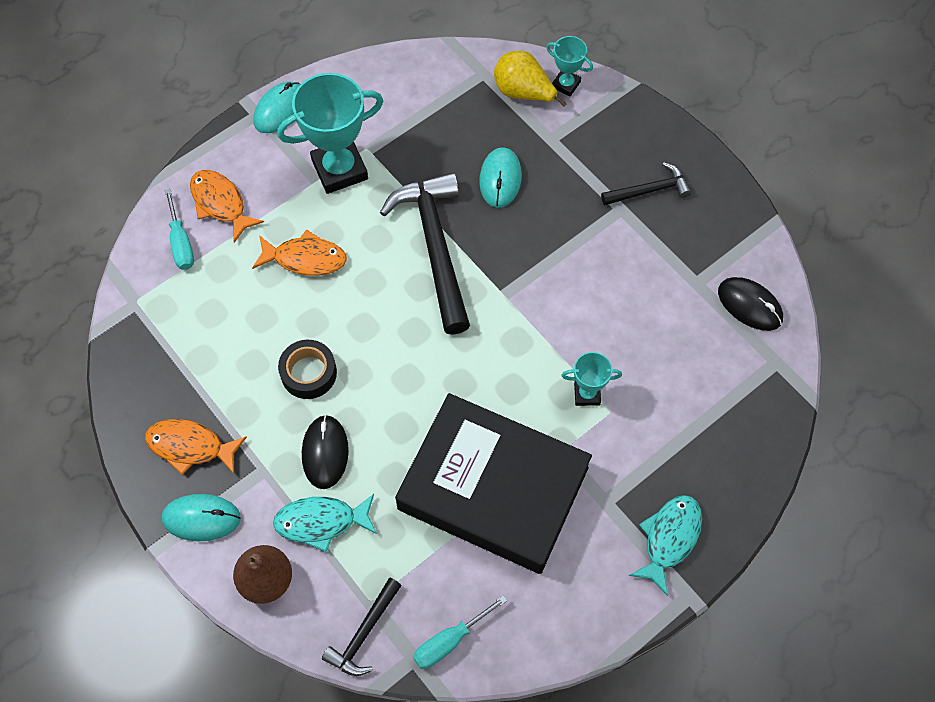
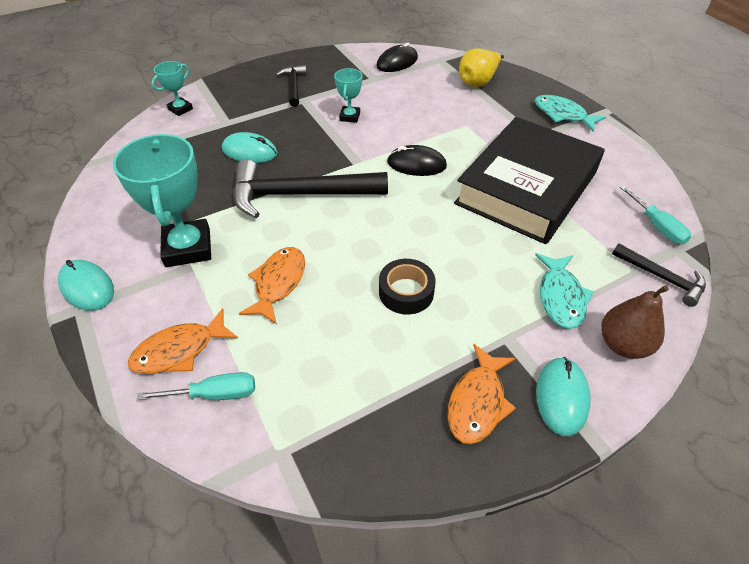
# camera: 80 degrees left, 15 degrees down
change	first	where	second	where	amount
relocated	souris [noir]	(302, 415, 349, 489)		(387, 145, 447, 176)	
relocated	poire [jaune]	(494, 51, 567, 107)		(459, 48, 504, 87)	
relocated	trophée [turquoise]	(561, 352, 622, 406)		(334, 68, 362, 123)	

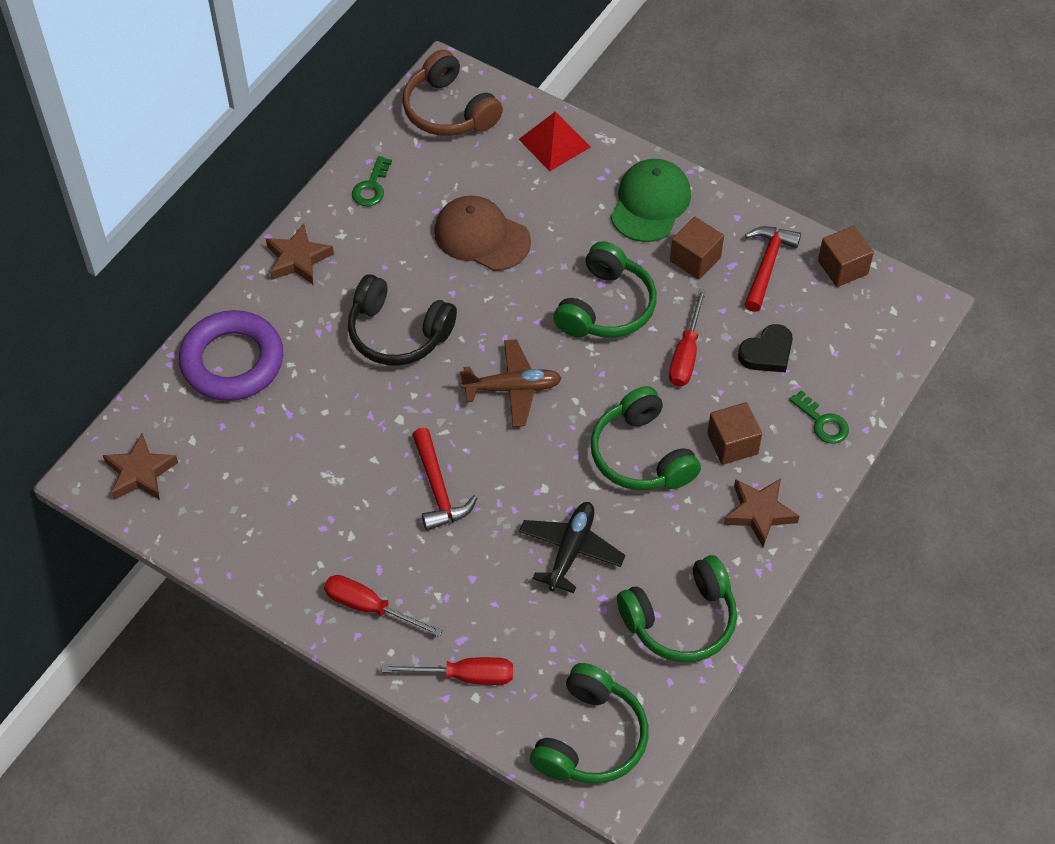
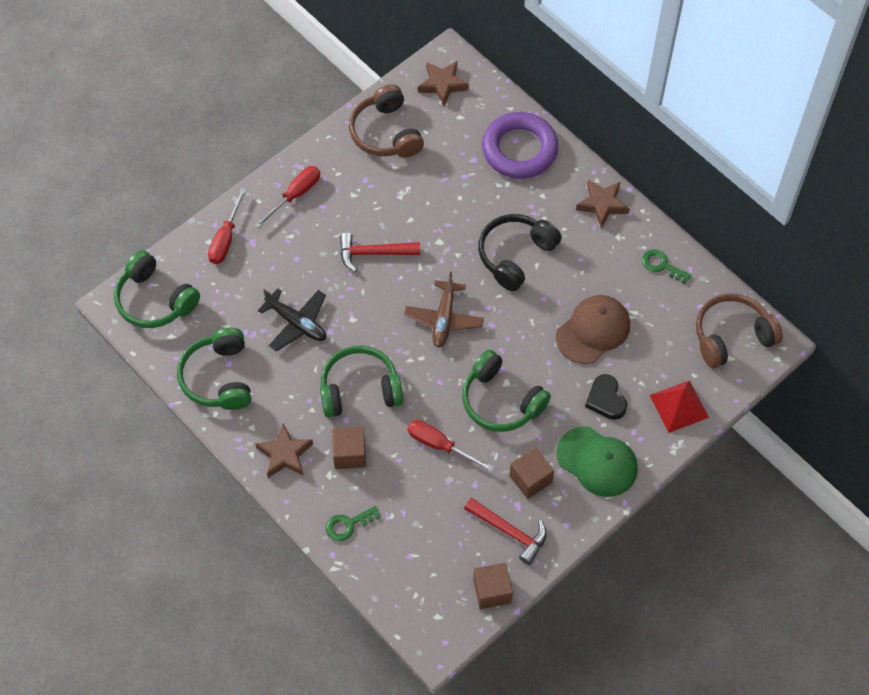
# camera: 105 degrees right, 5 degrees up
change	first	where	second	where	amount
relocated	cœur [noir]	(738, 324, 793, 373)		(585, 374, 627, 420)	
appeared			casque audio [marron]	(349, 84, 424, 158)	

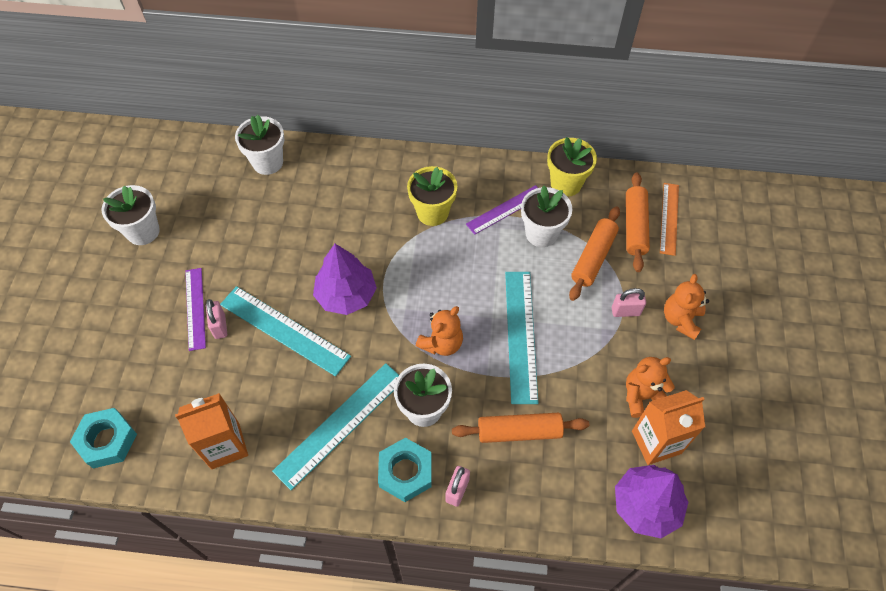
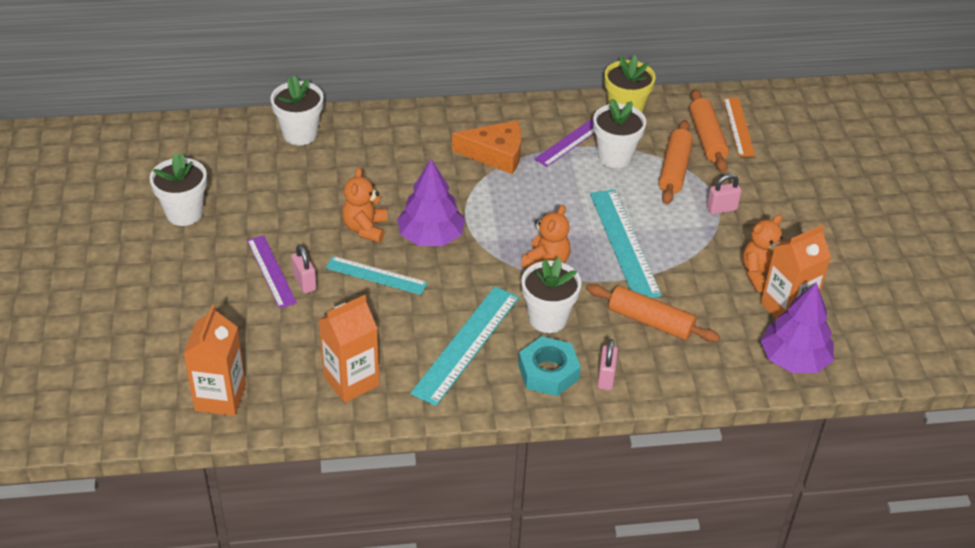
# camera: 15 degrees left, 15 degrees down
change	first	where	second	where	amount
exchanged	écrou [turquoise]	(70, 408, 137, 469)	brique de lait [orange]	(183, 305, 246, 416)	
size	règle [turquoise]	(220, 286, 351, 376)		(326, 256, 428, 295)	x0.65
exchanged	pot de fleurs [jaune]	(407, 166, 457, 226)	fromage [orange]	(452, 120, 522, 174)	
spun	rouleau à pâtisserie [orange]	(452, 413, 589, 443)		(587, 284, 720, 342)	45 degrees clockwise
relocated	ours en peluche [orange]	(664, 274, 709, 340)		(342, 168, 387, 243)	

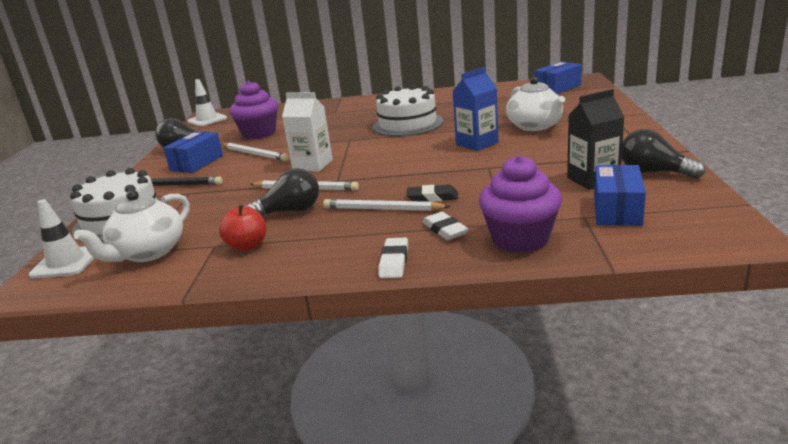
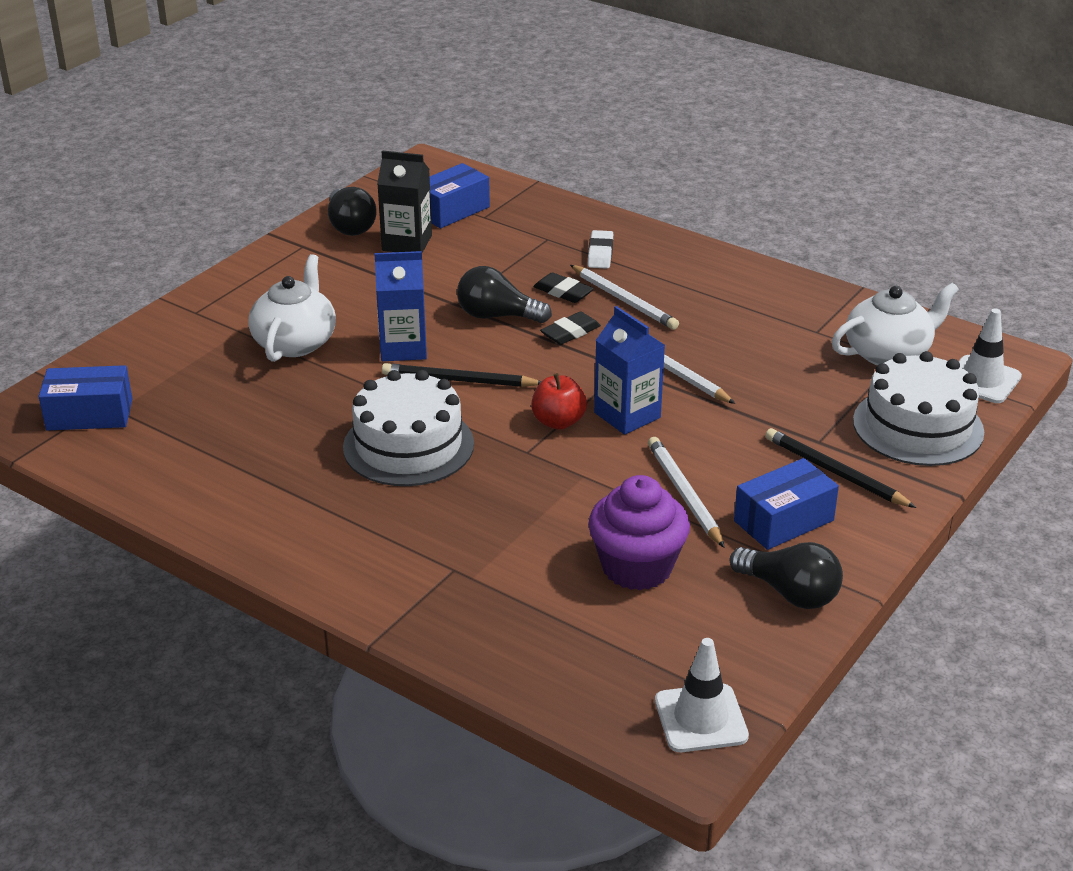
# camera: 150 degrees left, 10 degrees up
change	first	where	second	where	amount
relocated	pomme [rouge]	(219, 204, 266, 251)		(531, 373, 587, 430)	
relocated	ampoule [noir]	(244, 168, 319, 217)		(457, 266, 552, 323)	
colour	brique de lait [blanc]	(282, 92, 333, 171)	brique de lait [bleu]	(594, 306, 665, 435)	
missing	gomme [blanc]	(379, 238, 408, 278)			
missing	muffin [violet]	(479, 155, 562, 253)			
appeared			crayon [noir]	(382, 363, 541, 387)	
appeared			gomme [noir]	(540, 312, 601, 345)	

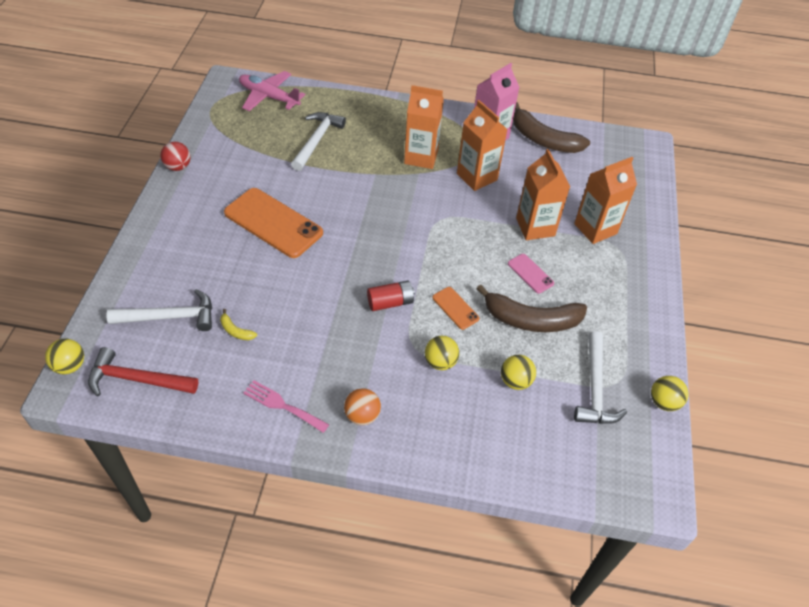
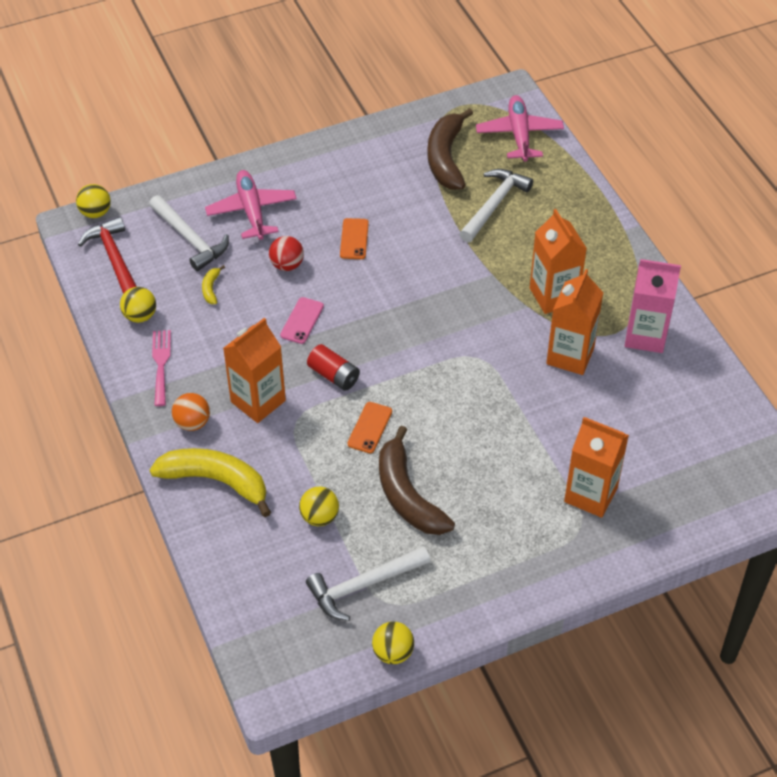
# camera: 60 degrees right, 0 degrees up
change	first	where	second	where	amount
relocated	balle [rouge]	(160, 142, 191, 171)		(269, 236, 304, 271)	
size	téléphone [orange]	(224, 188, 323, 258)		(340, 218, 369, 259)	x0.48
spun	marteau [blanc]	(291, 112, 346, 171)		(459, 169, 533, 243)	45 degrees counterclockwise
relocated	balle [jaune]	(425, 336, 459, 370)		(120, 287, 156, 323)	
relocated	téléphone [rose]	(508, 254, 554, 294)		(280, 297, 324, 344)	
relocated	banane [marron]	(513, 102, 590, 153)		(427, 108, 473, 190)	
relocated	brique de lait [orange]	(516, 149, 570, 240)		(223, 318, 286, 423)	
appeared			banane [jaune]	(150, 448, 271, 517)	
appeared			avion [rose]	(205, 170, 297, 240)	

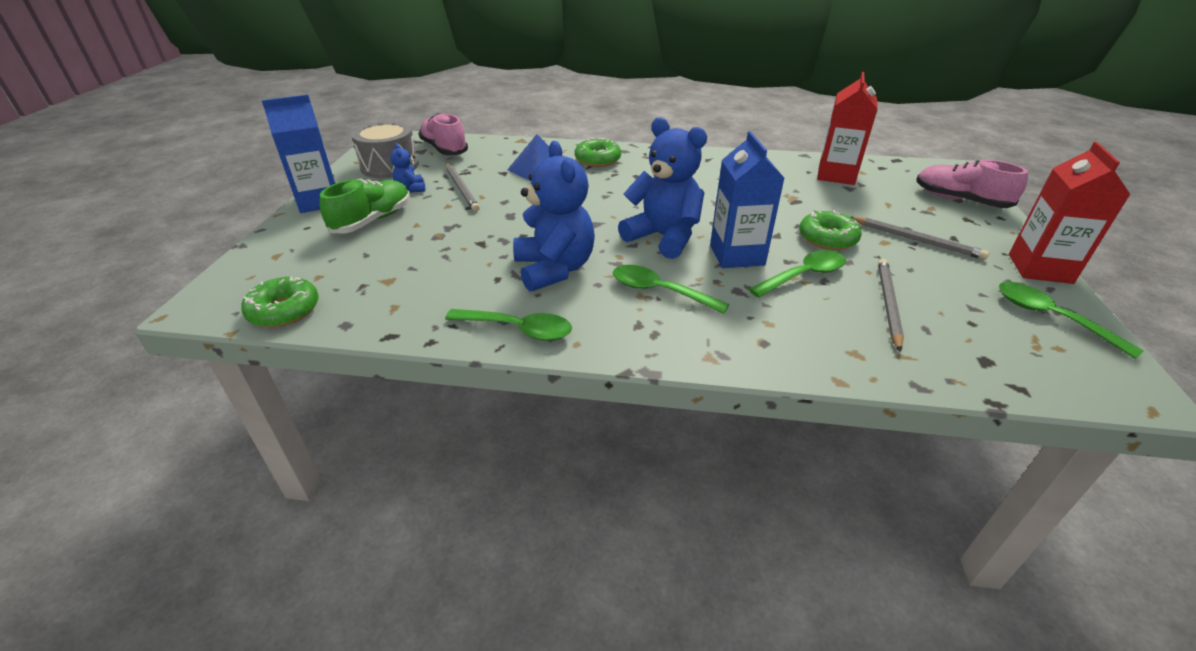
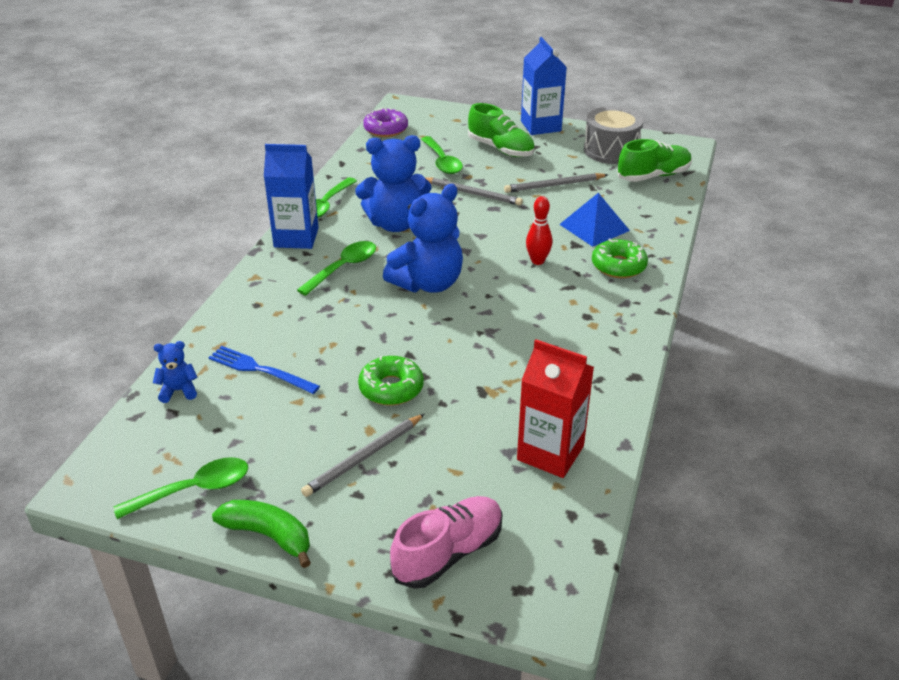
# camera: 100 degrees right, 0 degrees up
change	first	where	second	where	amount
colour	beignet [vert]	(241, 277, 319, 327)	beignet [violet]	(363, 108, 408, 137)	
relocated	ours en peluche [bleu]	(390, 143, 425, 193)		(153, 341, 198, 403)	
colour	chaussure [rose]	(419, 113, 468, 155)	chaussure [vert]	(617, 139, 692, 182)	
relocated	brique de lait [bleu]	(710, 131, 784, 268)		(264, 144, 319, 249)	
relocated	cuillère [vert]	(749, 250, 846, 298)		(421, 136, 463, 174)	
relocated	crayon [gris]	(878, 259, 904, 352)		(426, 178, 523, 206)	
exchanged	brique de lait [rouge]	(1009, 142, 1131, 284)	banane [vert]	(212, 500, 311, 568)	
appeared			fourchette [bleu]	(208, 346, 320, 394)	
appeared			quille [rouge]	(526, 196, 552, 265)	

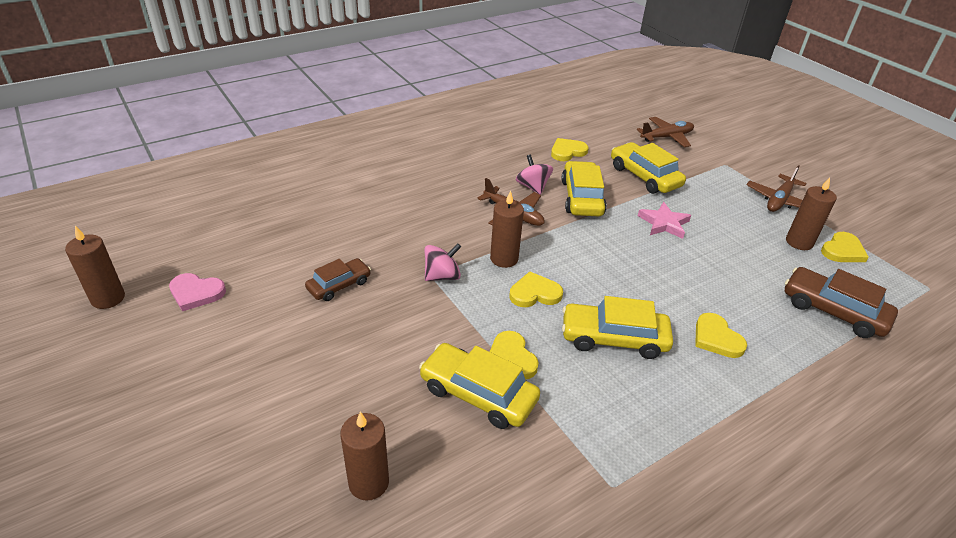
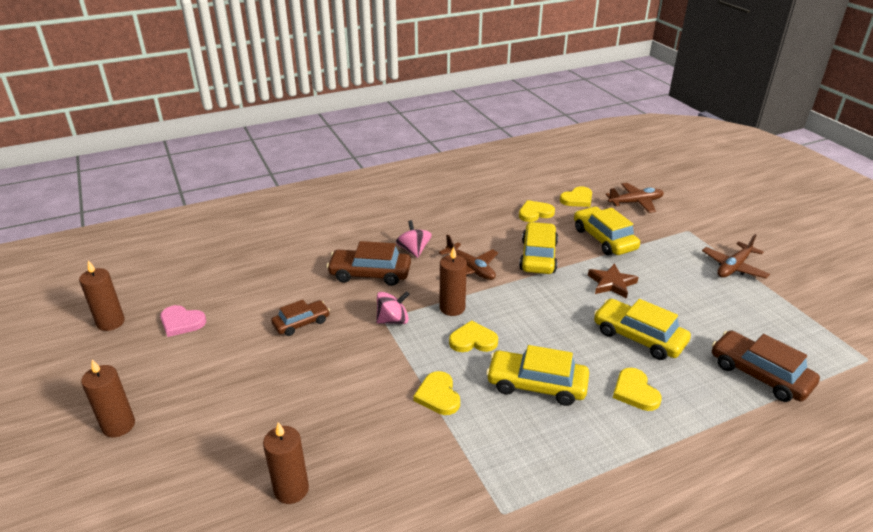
# camera: 10 degrees right, 5 degrees down
change	first	where	second	where	amount
relocated	voiture [jaune]	(419, 343, 540, 429)		(594, 299, 691, 360)	
relocated	toupie [rose]	(516, 154, 553, 195)		(396, 220, 432, 258)	
colour	étoile [rose]	(638, 202, 691, 239)	étoile [marron]	(588, 264, 639, 299)	
relocated	bougie [marron]	(786, 178, 837, 250)		(81, 360, 135, 437)	
relocated	cœur [jaune]	(821, 232, 869, 262)		(560, 187, 592, 207)	
appeared			voiture [marron]	(327, 241, 411, 286)	

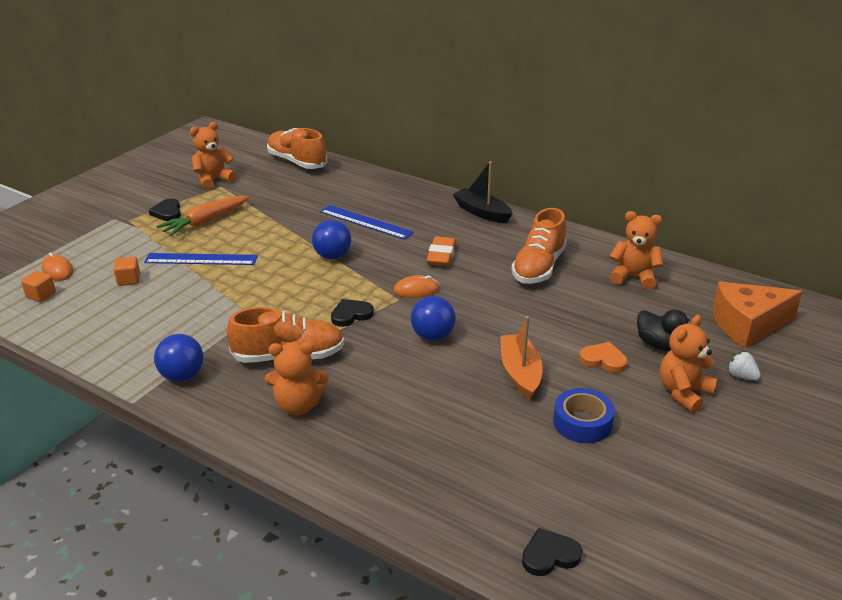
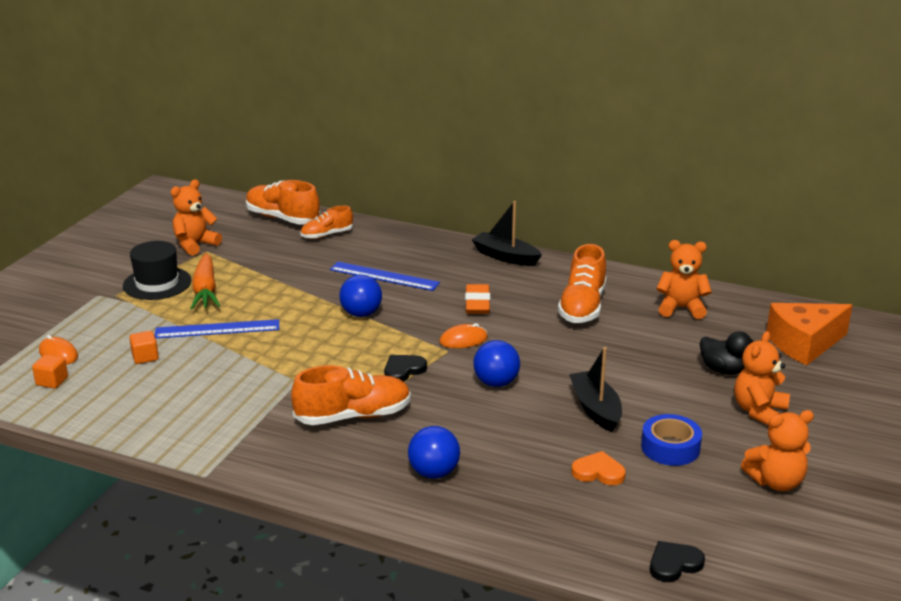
# camera: 10 degrees left, 5 degrees down
change	first	where	second	where	amount
exchanged	cœur [noir]	(149, 198, 181, 221)	chapeau [noir]	(123, 241, 192, 300)	
relocated	balle [bleu]	(154, 334, 203, 382)		(408, 426, 460, 479)	
spun	carotte [orange]	(157, 196, 250, 236)		(190, 253, 220, 309)	45 degrees counterclockwise
relocated	ours en peluche [orange]	(265, 342, 329, 415)		(741, 410, 814, 491)	
colour	bateau [orange]	(500, 316, 543, 400)	bateau [noir]	(569, 347, 622, 433)	
relocated	cœur [orange]	(579, 342, 628, 373)		(572, 451, 626, 485)	
missing	fraise [blanc]	(727, 351, 761, 381)			
appeared			chaussure [orange]	(300, 206, 353, 239)	

